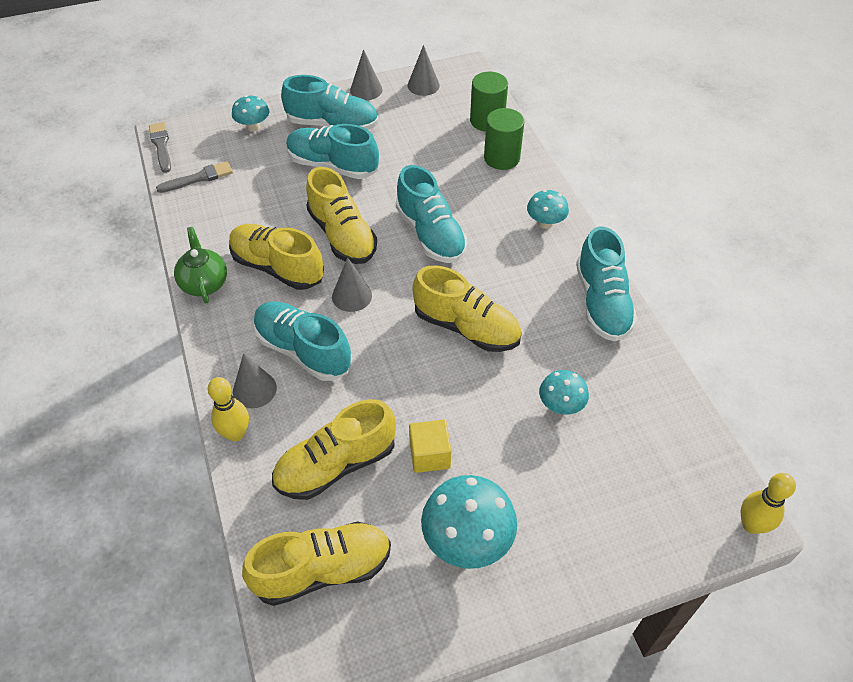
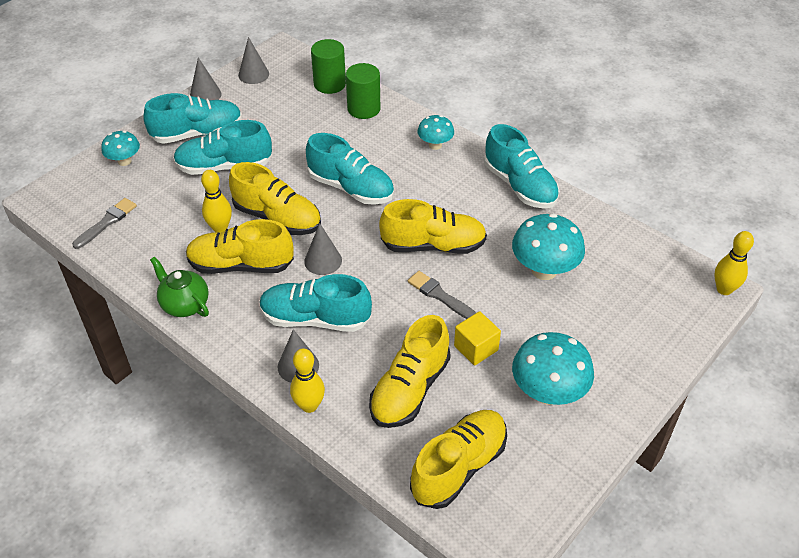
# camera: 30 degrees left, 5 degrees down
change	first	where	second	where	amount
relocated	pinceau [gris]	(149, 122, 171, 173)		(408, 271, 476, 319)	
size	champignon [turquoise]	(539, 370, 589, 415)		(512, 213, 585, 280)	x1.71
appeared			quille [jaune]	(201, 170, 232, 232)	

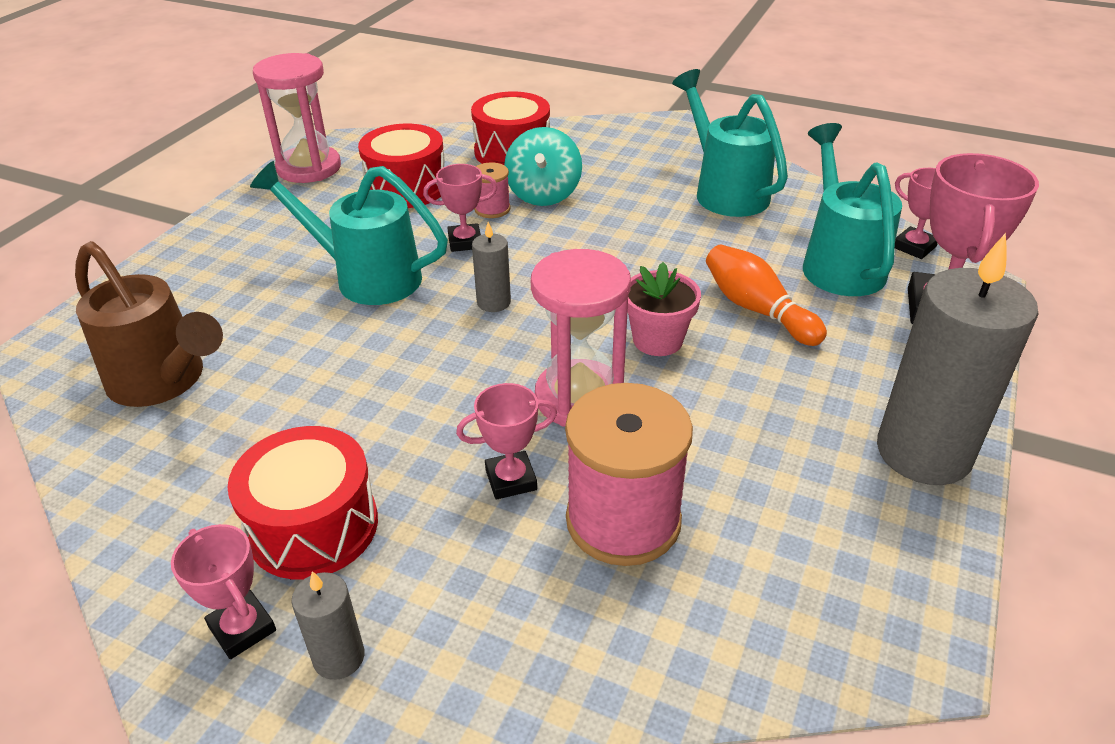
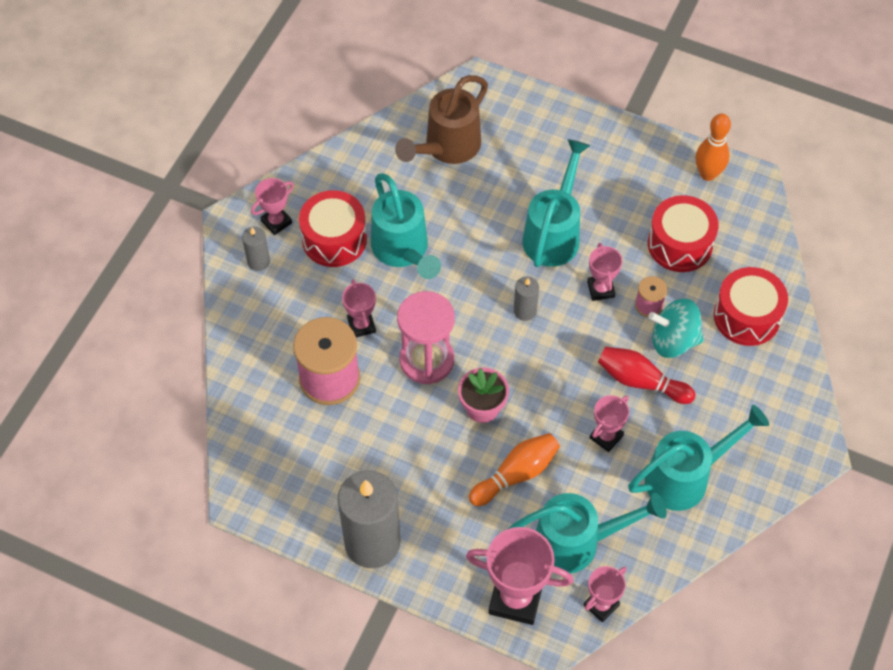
# camera: 90 degrees right, 20 degrees up
change	first	where	second	where	amount
exchanged	sablier [rose]	(253, 53, 341, 183)	quille [orange]	(696, 114, 731, 181)	
appeared			arrosoir [turquoise]	(371, 173, 441, 279)	
appeared			trophée [rose]	(590, 395, 629, 452)	
appeared			quille [rouge]	(598, 347, 695, 404)	

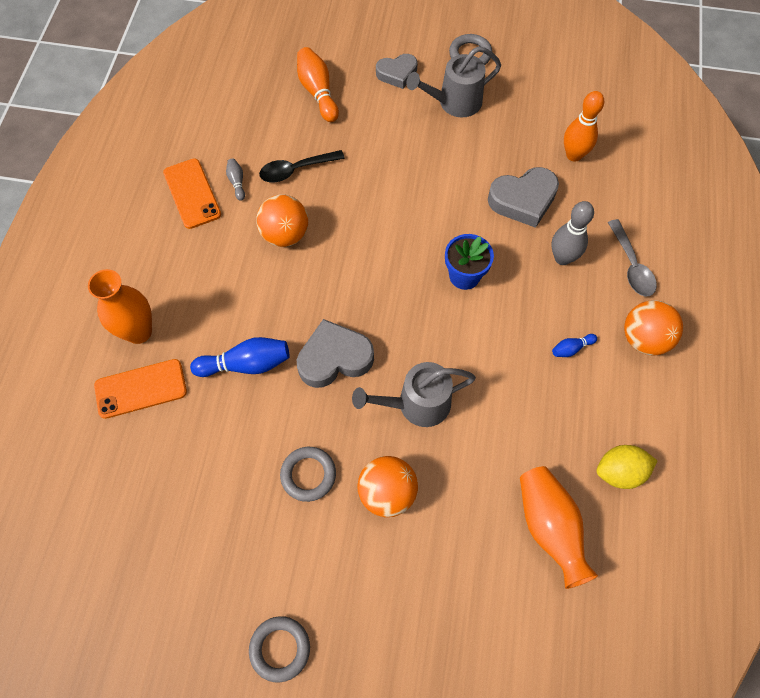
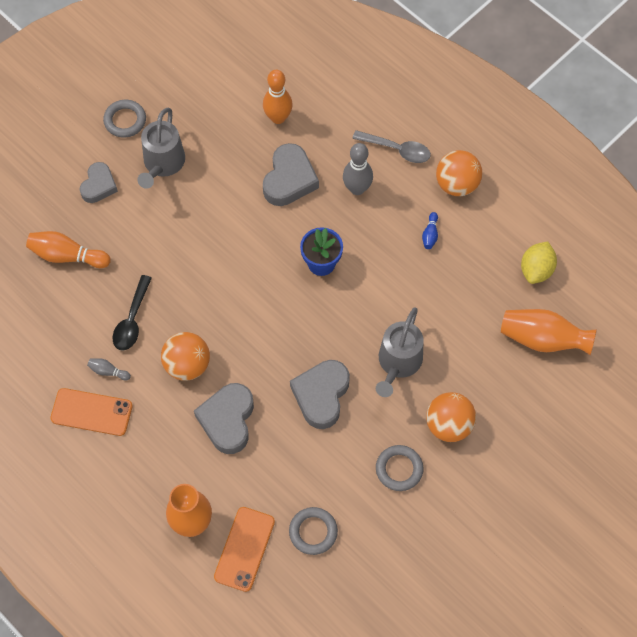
# camera: 55 degrees left, 0 degrees up
change	first	where	second	where	amount
missing	quille [bleu]	(190, 337, 289, 377)			
relocated	anneau [gris]	(249, 616, 310, 683)		(289, 507, 338, 555)	
appeared			cœur [gris]	(194, 383, 254, 454)	

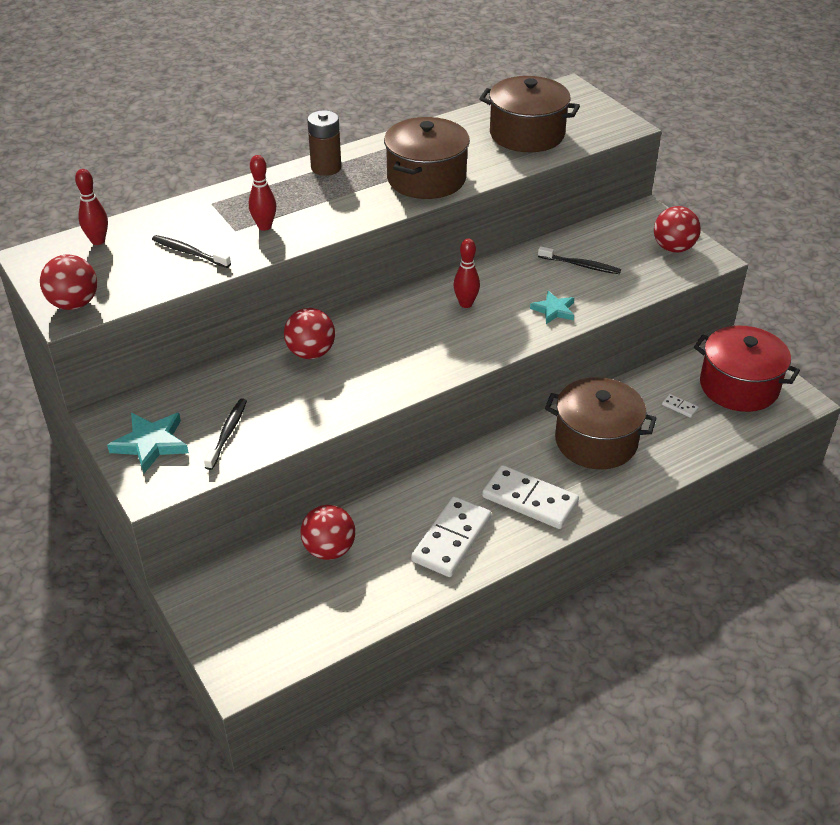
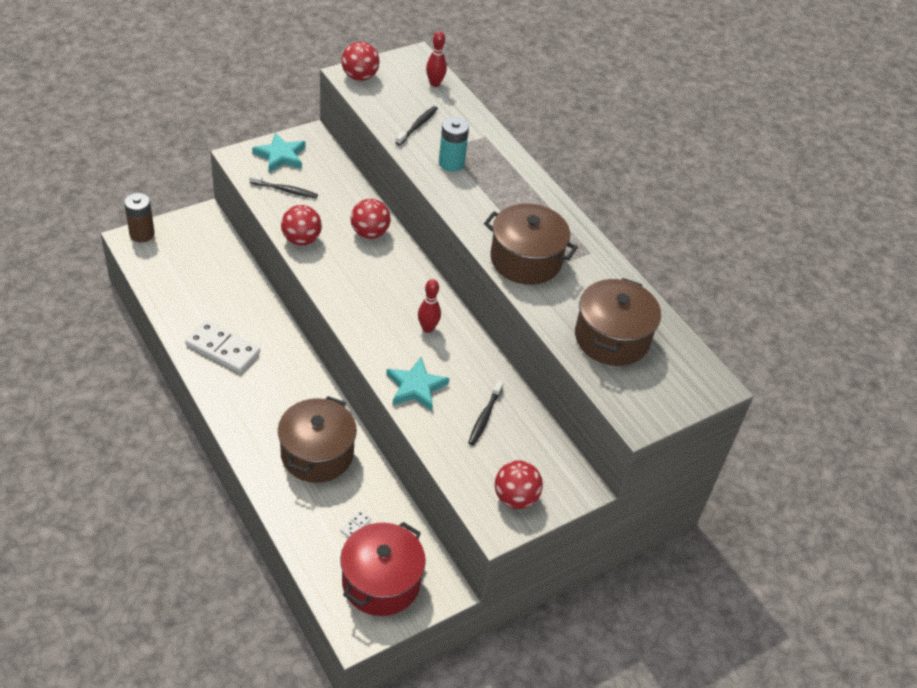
# camera: 85 degrees right, 5 degrees up
change	first	where	second	where	amount
exchanged	quille [rouge]	(249, 155, 276, 231)	pile [turquoise]	(439, 117, 469, 172)	
relocated	balle [rouge]	(301, 505, 355, 560)		(281, 205, 322, 246)	
relocated	pile [marron]	(307, 110, 341, 176)		(124, 193, 155, 242)	
missing	domino [blanc]	(482, 465, 579, 529)			
size	étoile [turquoise]	(530, 291, 574, 324)		(386, 357, 450, 411)	x1.51

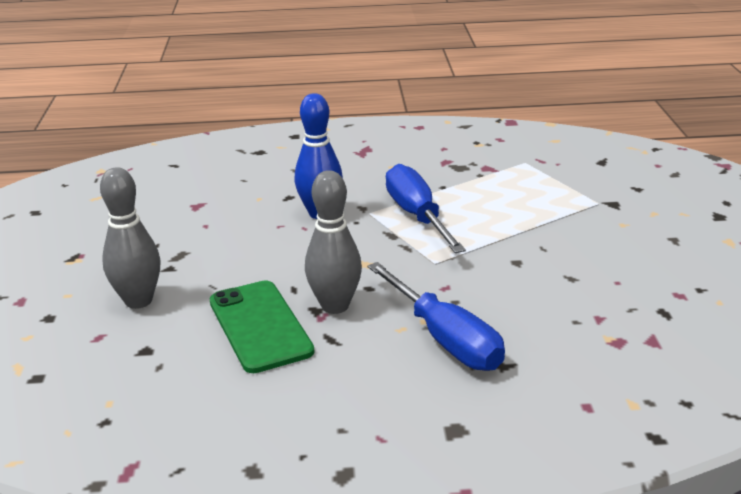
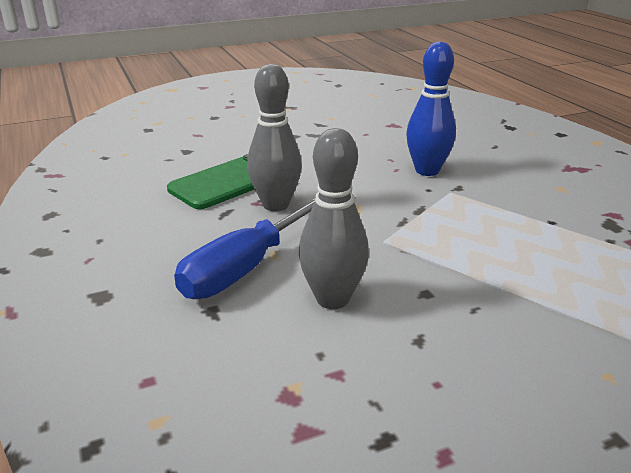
# camera: 70 degrees right, 0 degrees up
change	first	where	second	where	amount
relocated	quille [gris]	(100, 167, 160, 309)		(299, 128, 369, 309)	
missing	tournevis [bleu]	(386, 164, 466, 253)			

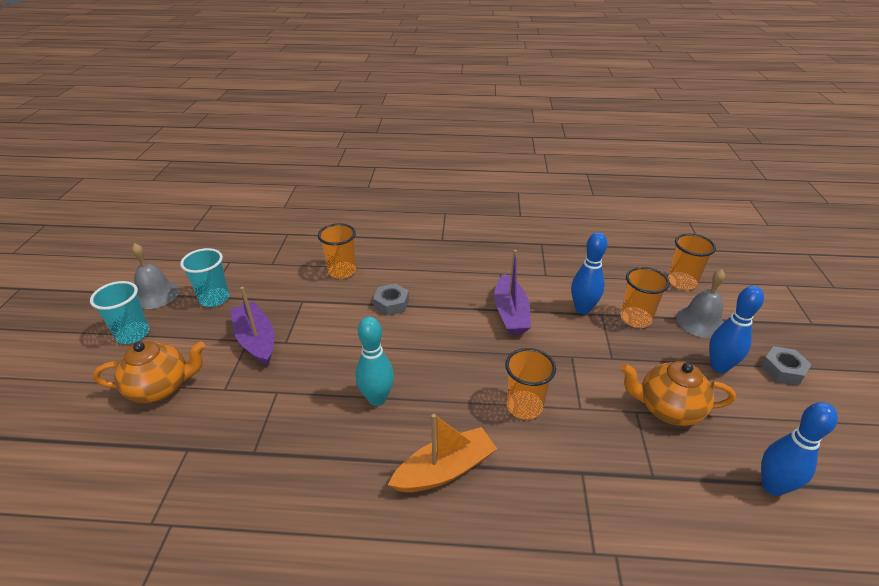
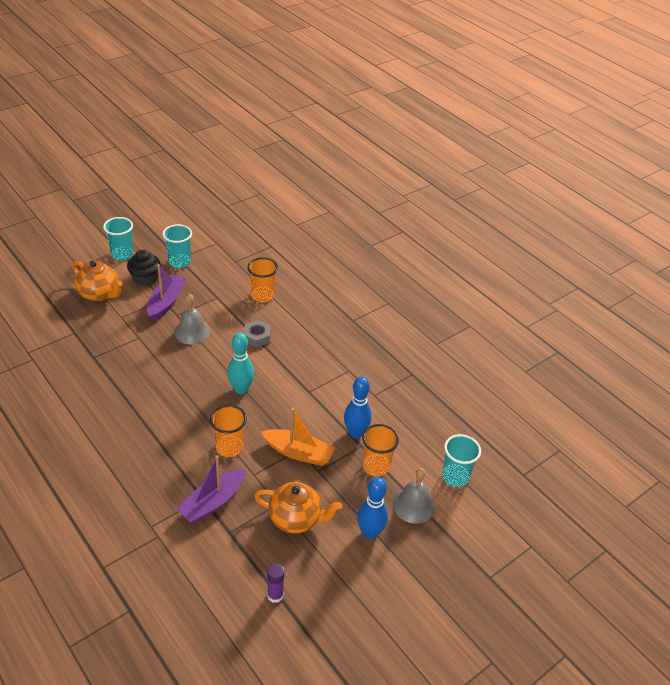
# camera: 45 degrees right, 5 degrees up
change	first	where	second	where	amount
relocated	cloche [gris]	(132, 243, 179, 309)		(174, 293, 210, 344)	
relocated	quille [turquoise]	(356, 316, 394, 406)		(227, 333, 254, 394)	
relocated	bateau [orange]	(388, 414, 497, 492)		(261, 408, 335, 466)	
relocated	bateau [violet]	(494, 250, 531, 334)		(176, 455, 246, 523)	
spun	théière [orange]	(621, 361, 736, 426)		(254, 482, 342, 533)	135 degrees clockwise
colour	gobelet [orange]	(668, 233, 716, 290)	gobelet [turquoise]	(442, 434, 481, 487)	
missing	écrou [gris]	(761, 346, 812, 385)			
exchanged	quille [bleu]	(761, 402, 838, 496)	bâton de colle [violet]	(267, 563, 285, 603)	
appeared			muffin [noir]	(127, 250, 161, 286)	

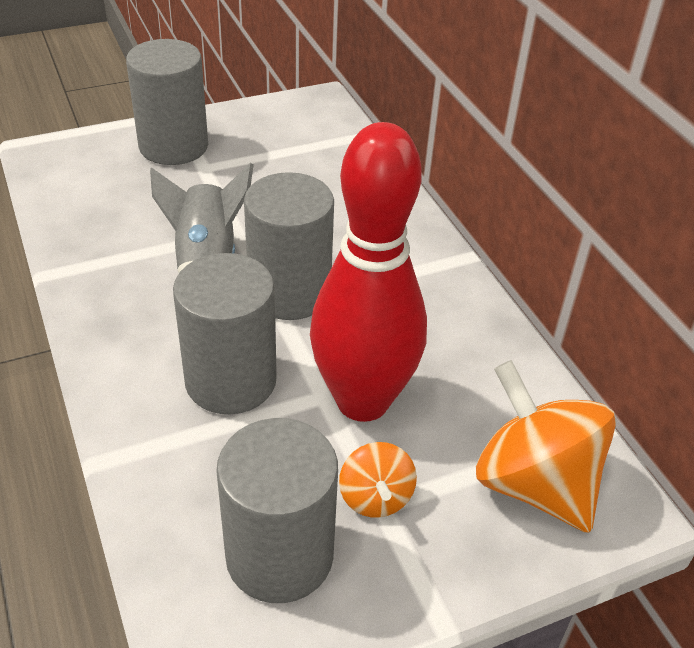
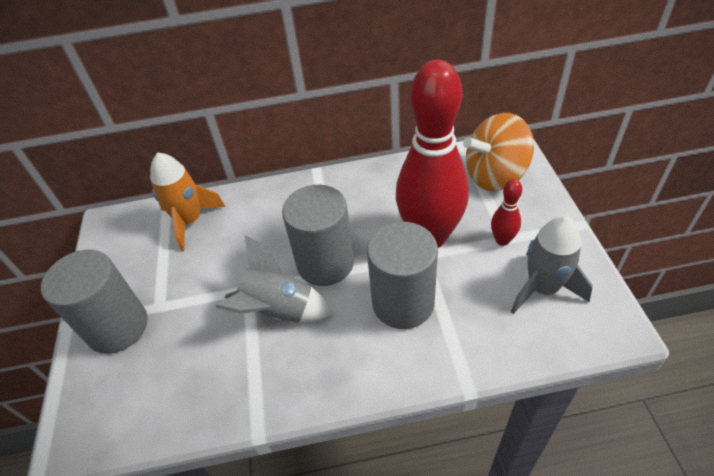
# camera: 70 degrees left, 5 degrees up
change	first	where	second	where	amount
exchanged	cylindre [gris]	(216, 418, 338, 603)	fusée [gris]	(511, 216, 593, 314)	
exchanged	toupie [orange]	(339, 442, 417, 518)	quille [rouge]	(491, 179, 522, 246)	
appeared			fusée [orange]	(150, 152, 226, 251)	

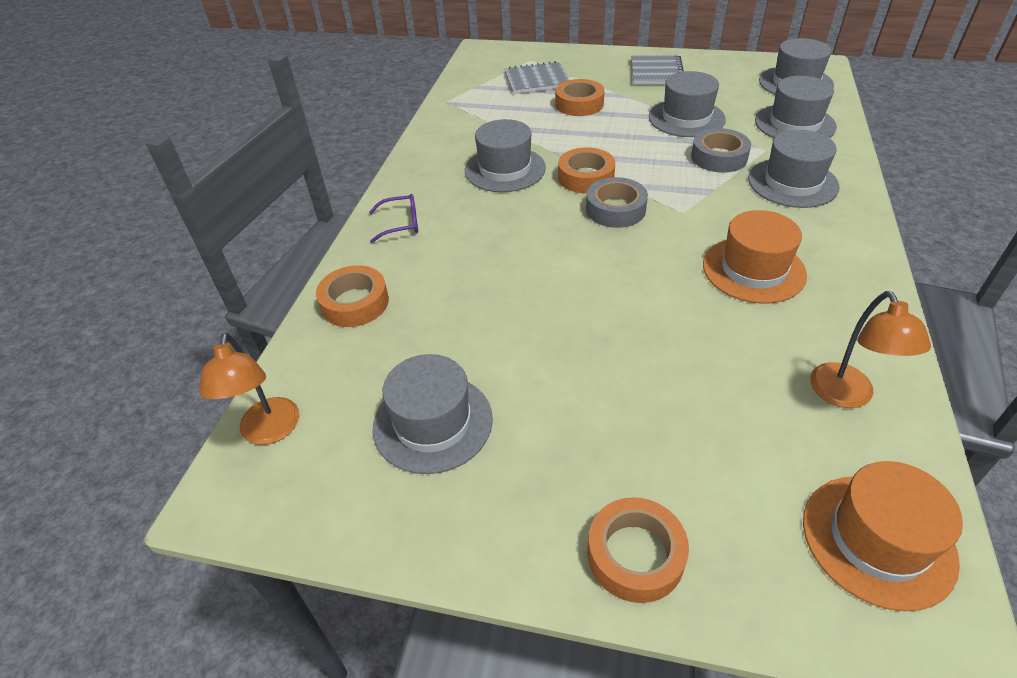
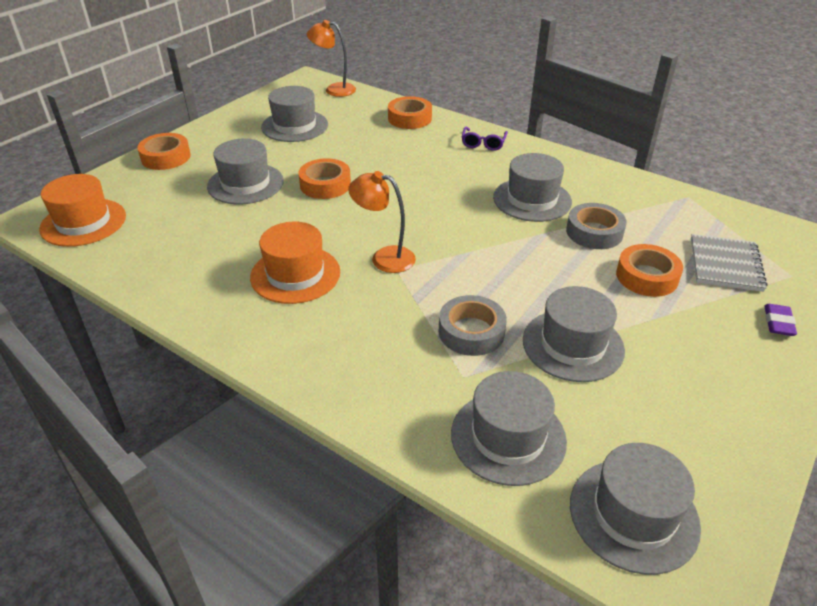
# camera: 110 degrees right, 5 degrees down
change	first	where	second	where	amount
relocated	ruban adhésif [orange]	(558, 147, 615, 193)		(299, 158, 351, 199)	
relocated	ruban adhésif [gris]	(586, 177, 648, 228)		(566, 203, 627, 249)	
missing	carnet [gris]	(631, 55, 684, 85)			
relocated	chapeau [gris]	(748, 130, 840, 208)		(207, 138, 284, 204)	
relocated	lampe [orange]	(810, 291, 931, 408)		(348, 171, 416, 273)	
appeared			gomme [violet]	(764, 304, 797, 336)	

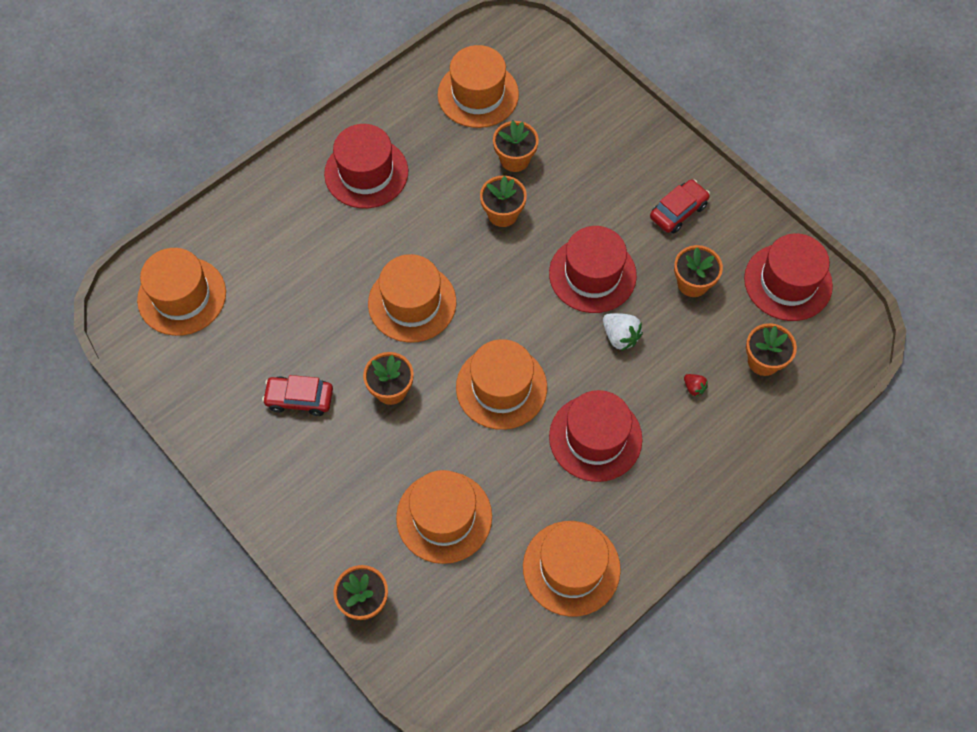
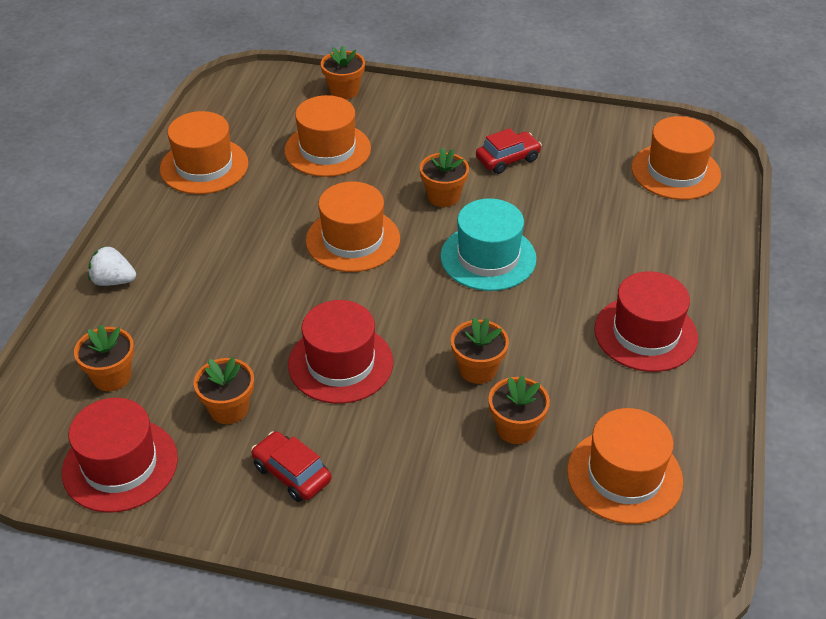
# camera: 145 degrees right, 20 degrees down
change	first	where	second	where	amount
colour	chapeau [orange]	(368, 254, 456, 342)	chapeau [turquoise]	(440, 198, 537, 291)	
missing	chapeau [rouge]	(549, 390, 643, 482)			
relocated	fraise [blanc]	(603, 313, 643, 351)		(88, 246, 136, 286)	
spun	voiture [rouge]	(650, 179, 710, 234)		(251, 431, 331, 502)	120 degrees clockwise
missing	fraise [rouge]	(684, 374, 708, 397)			

